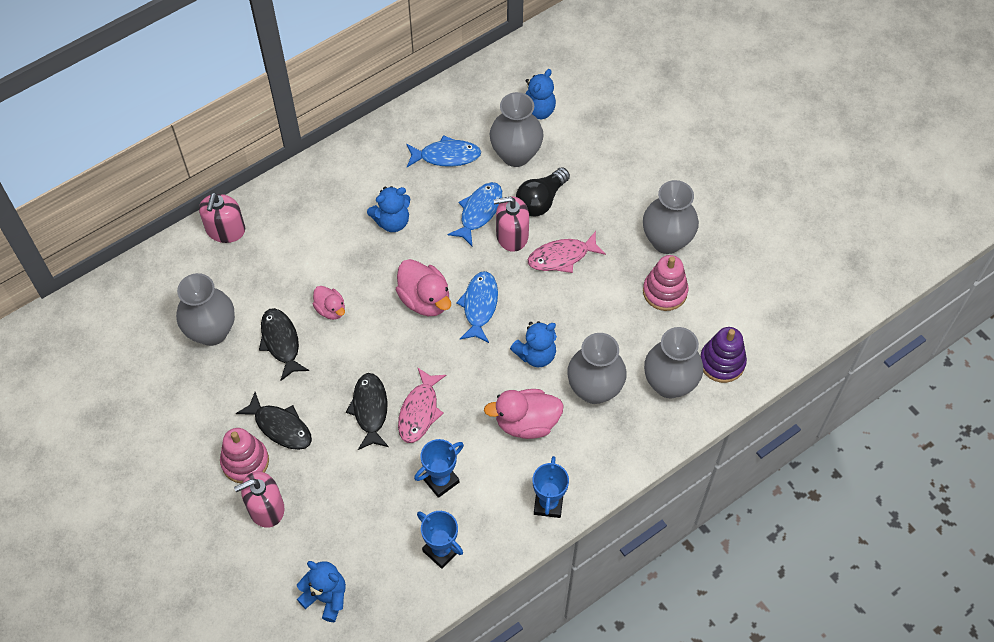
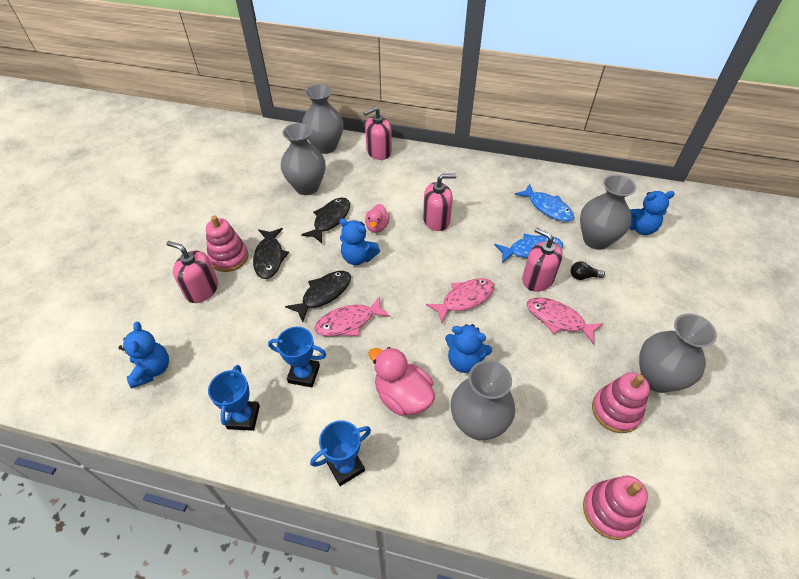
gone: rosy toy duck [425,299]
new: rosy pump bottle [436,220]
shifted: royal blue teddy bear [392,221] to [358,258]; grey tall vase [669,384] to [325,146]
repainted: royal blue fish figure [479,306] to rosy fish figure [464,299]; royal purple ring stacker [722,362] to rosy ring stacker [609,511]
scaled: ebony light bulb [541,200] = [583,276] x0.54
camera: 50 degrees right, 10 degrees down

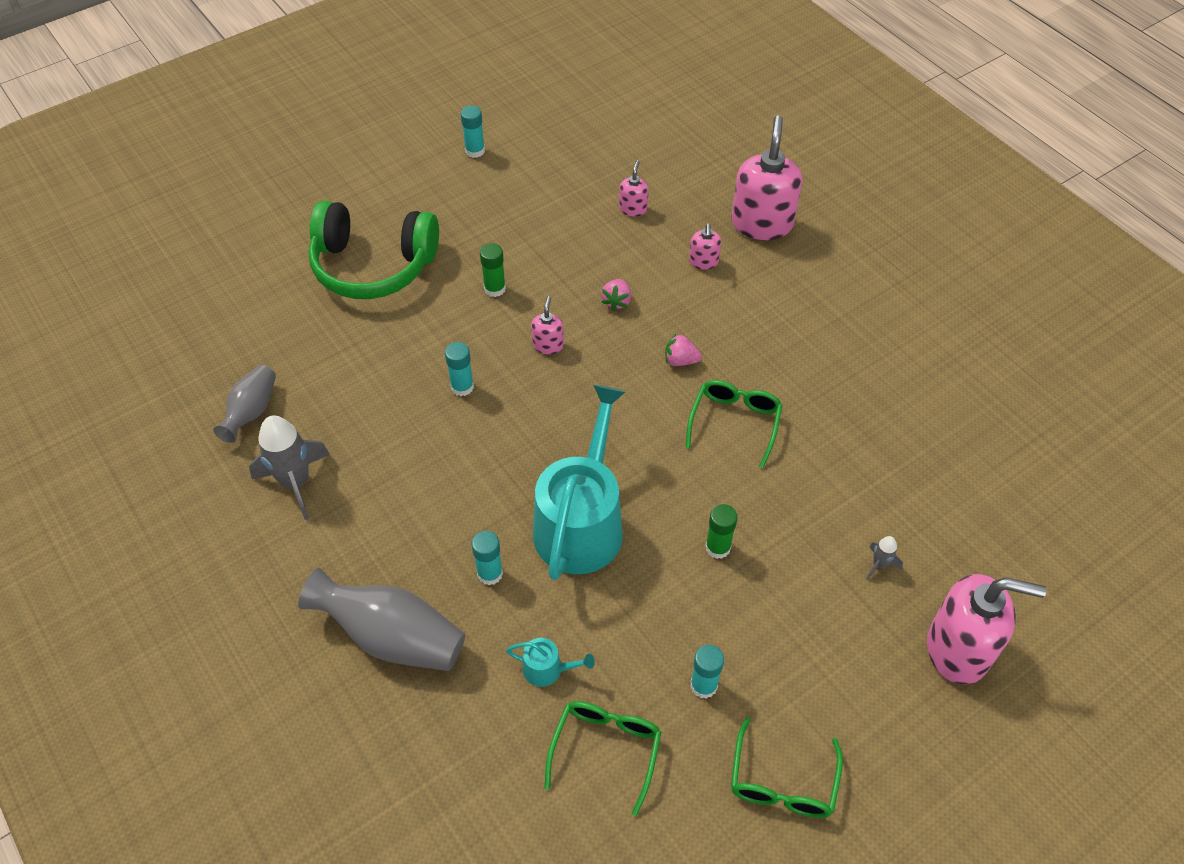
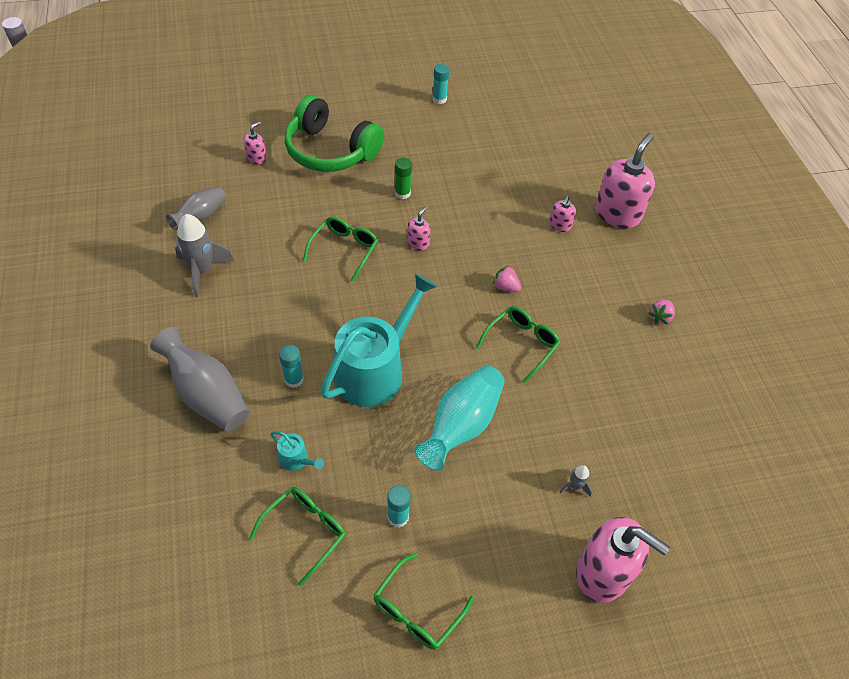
shifted: rosy pump bottle [633,209] to [256,158]; rosy strawberry [616,301] to [660,317]
swapped: teal glue [462,387] to green spectacles [344,249]; green glue [718,547] to teal tall vase [461,425]
camera: 20 degrees right, 0 degrees up

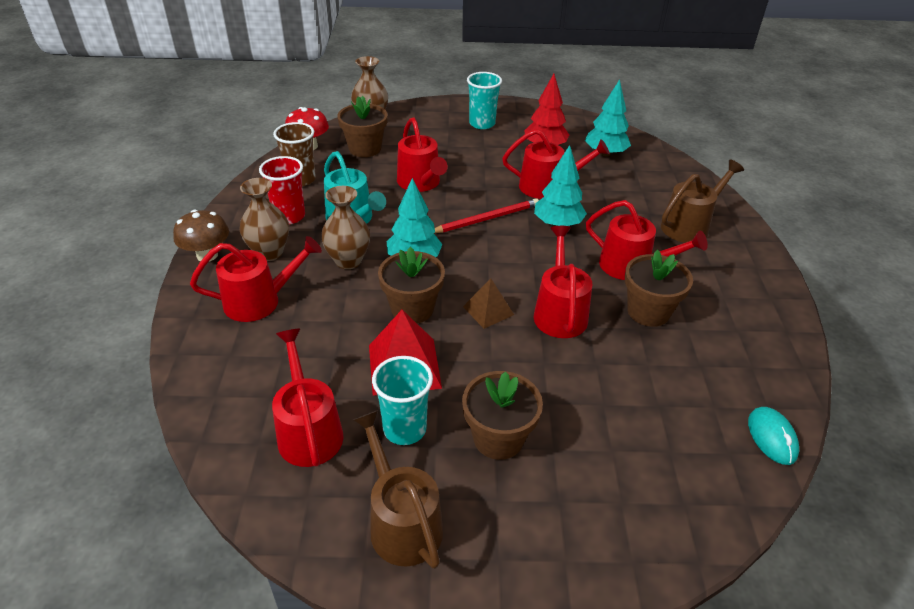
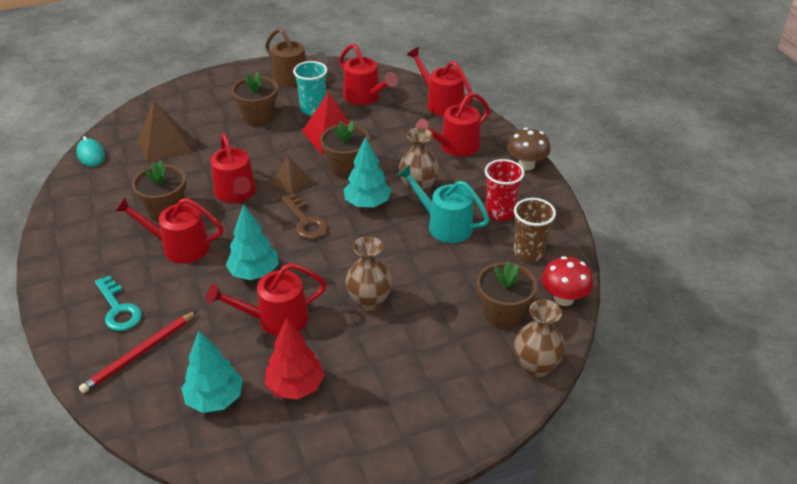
gone: teal tumbler [482,123]
new: brown pyramid shape [164,145]; brown door key [306,221]
shifted: crimson watering can [421,183] to [441,103]; brown tall vase [269,252] to [369,302]; crimson pencil [486,219] to [139,354]
swapped: brown watering can [689,225] to teal door key [118,309]
camera: 160 degrees right, 0 degrees up

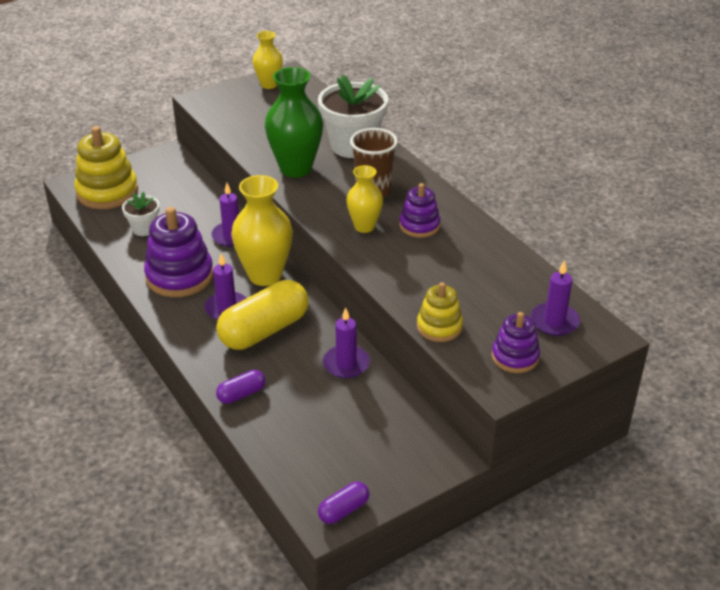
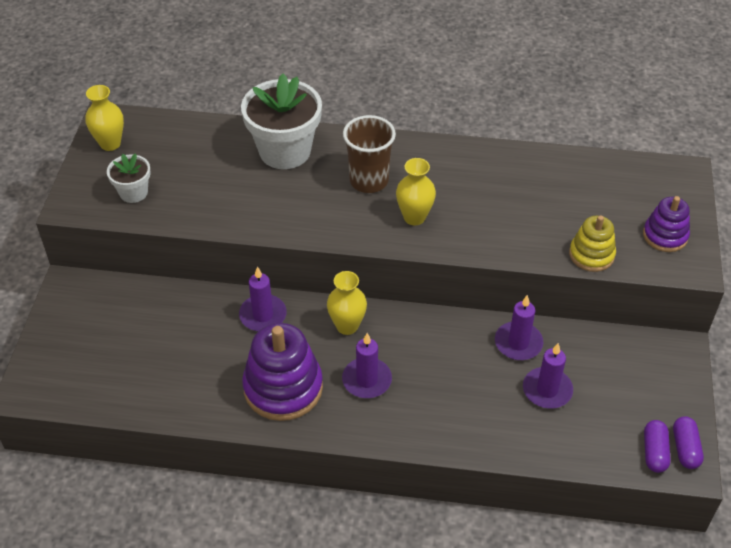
gone: green tall vase [296,169]; bright yellow ring stacker [107,192]; royal purple ring stacker [419,226]; bright yellow capsule [264,330]
shifted: white flower pot [144,228] to [133,192]; royal purple wax candle [554,321] to [547,390]; royal purple capsule [241,394] to [654,452]
scaled: bright yellow tall vase [265,275] = [347,326] x0.59
camera: 50 degrees left, 10 degrees up

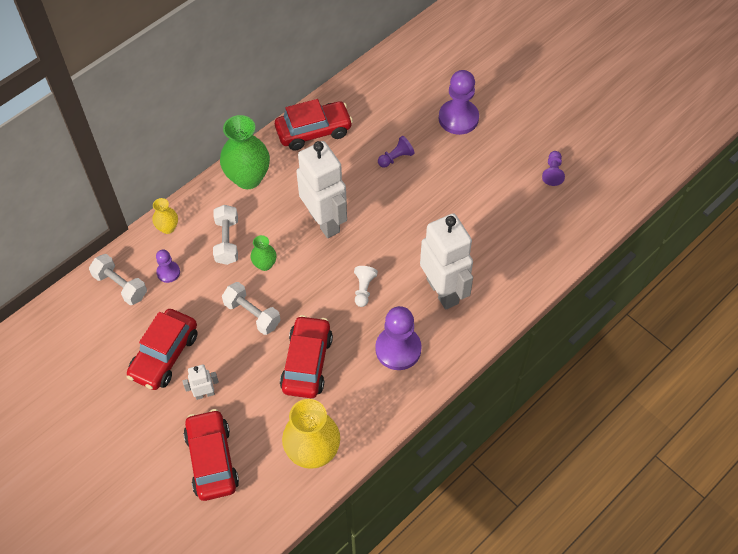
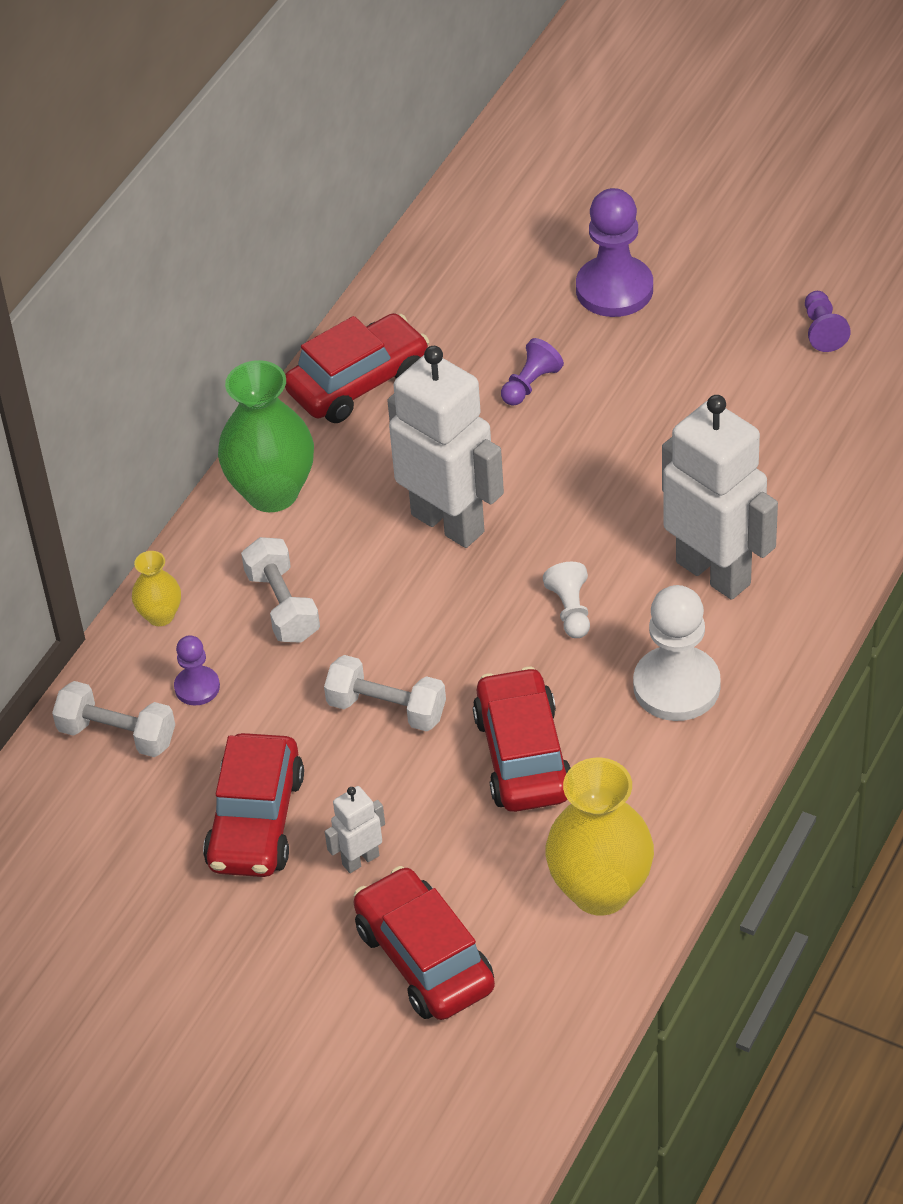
gone: green tall vase [265,264]
repainted: royal purple pawn [398,349] to white pawn [676,686]
camera: 15 degrees left, 10 degrees down

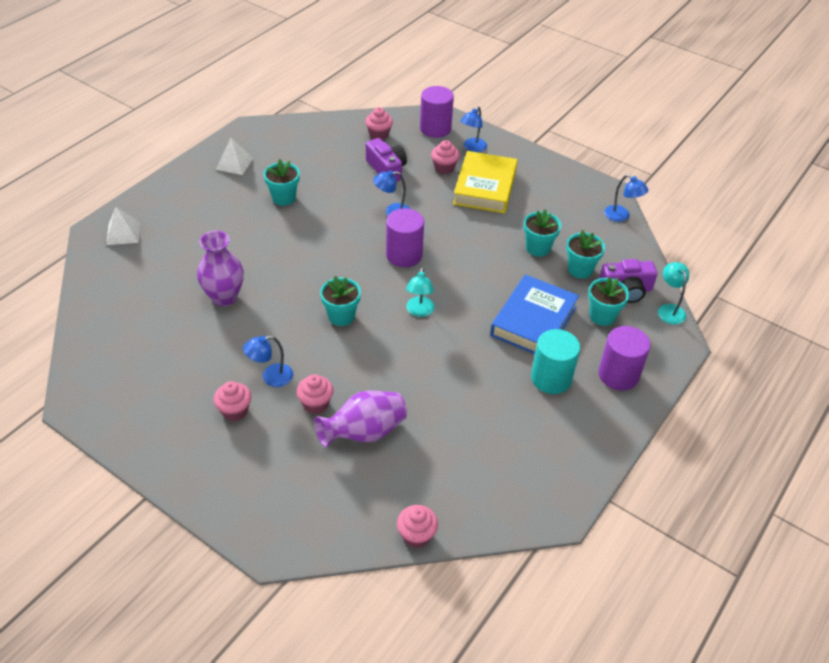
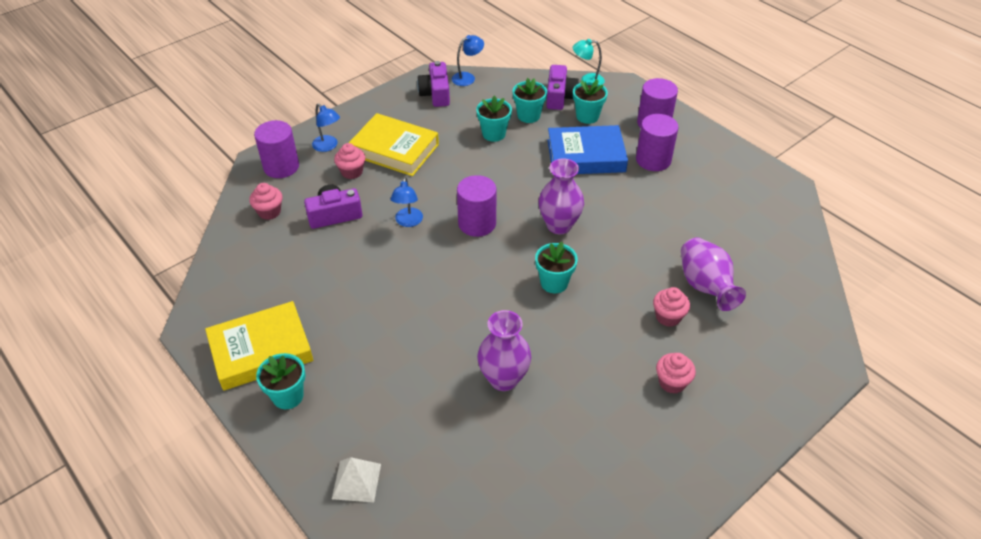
gone: royal blue desk lamp [271,377]; rosy fairy cake [416,535]
new: royal purple photo camera [436,94]
shifted: teal flower pot [284,198] to [288,396]
swapped: white pyramid shape [234,163] to bright yellow hardback [261,350]; teal desk lamp [419,311] to royal purple tall vase [559,225]
repainted: teal solid cylinder [551,378] to royal purple solid cylinder [653,160]
rotated: royal blue hardback [533,321] = [586,156] 45 degrees counterclockwise
camera: 75 degrees left, 0 degrees up

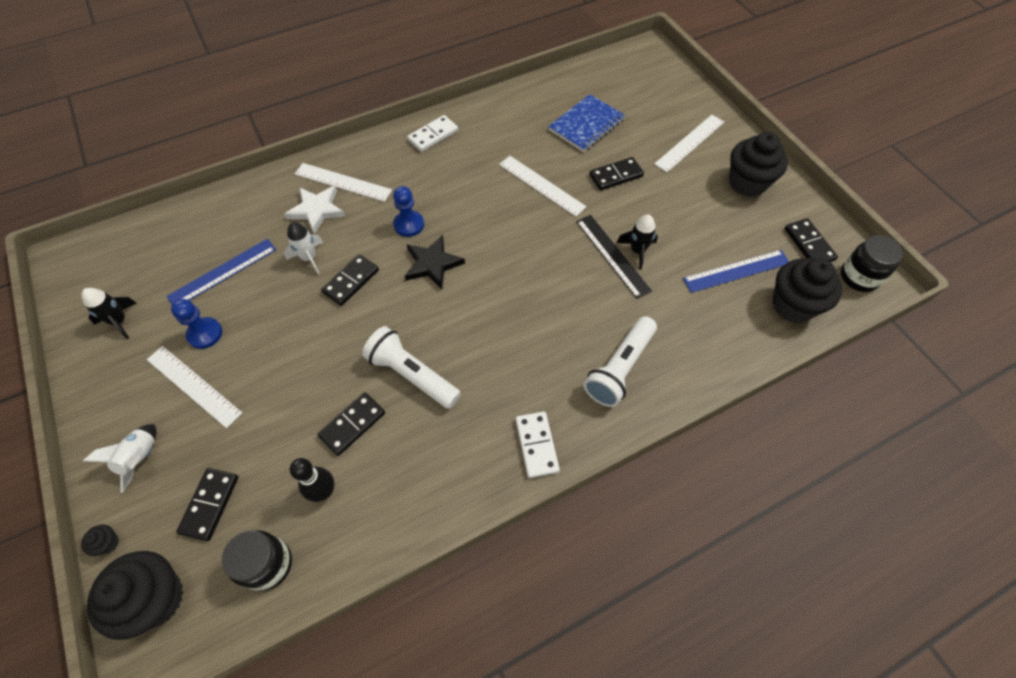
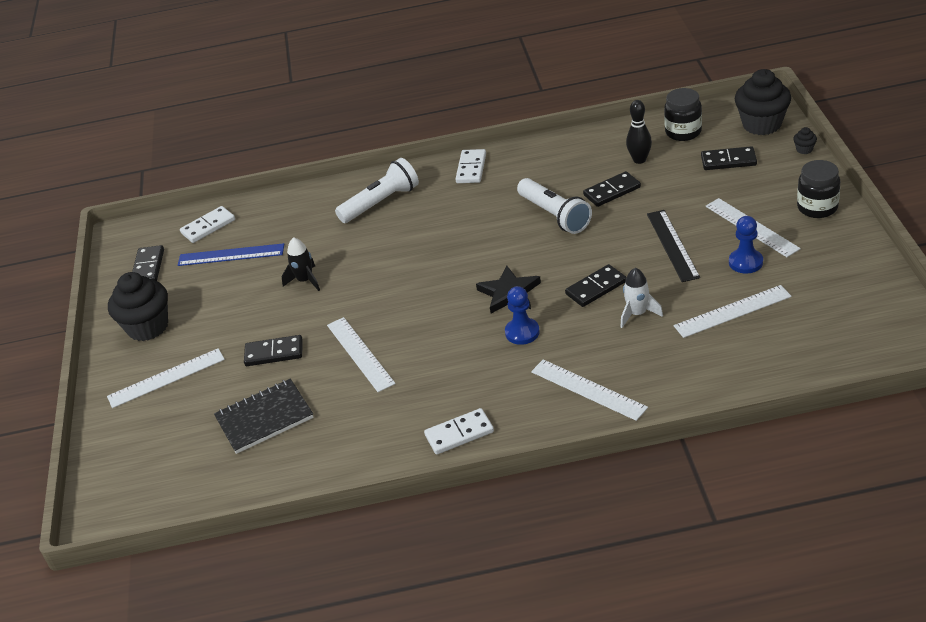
gone: white star [317,210]; ebony rocket [119,321]; white rocket [140,458]
shifted: ebony ruler [612,255] to [672,245]; ebony preserve jar [859,277] to [817,207]
swapped: ebony fairy cake [793,305] to white domino tile [208,227]
repainted: royal blue exercise book [586,125] to ebony exercise book [264,418]; royal blue ruler [223,273] to white ruler [732,311]
rotated: ebony domino tile [210,504] = [728,161] 60 degrees clockwise
camera: 155 degrees left, 20 degrees down

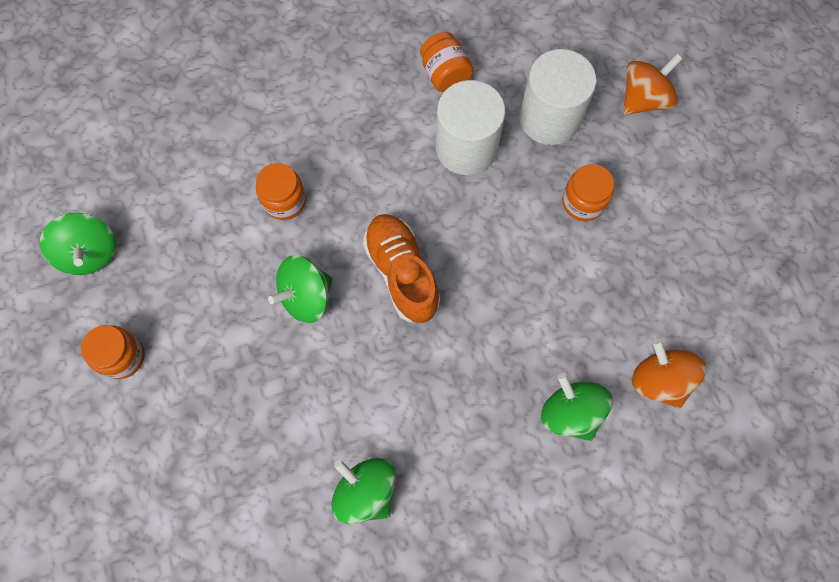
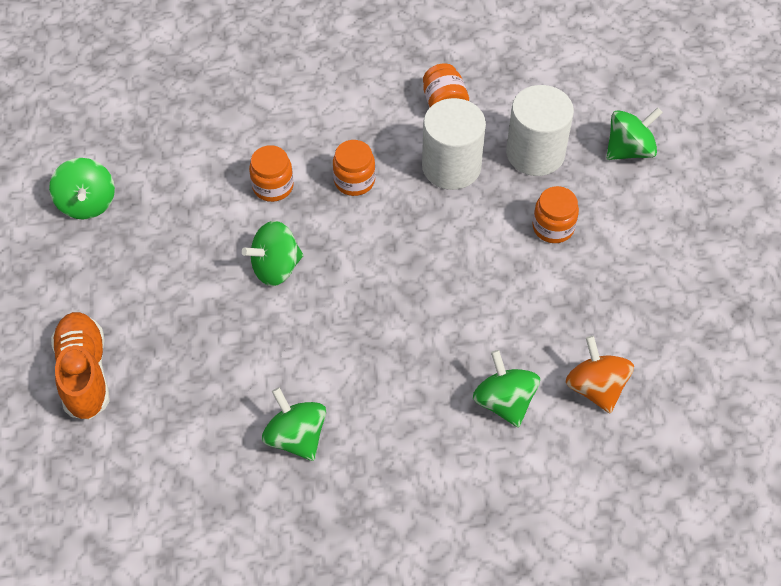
shifted: orange shoe [402,273] to [85,373]; orange preserve jar [122,356] to [354,181]
repainted: orange whirligig [644,99] to green whirligig [629,150]
camera: 10 degrees right, 15 degrees down

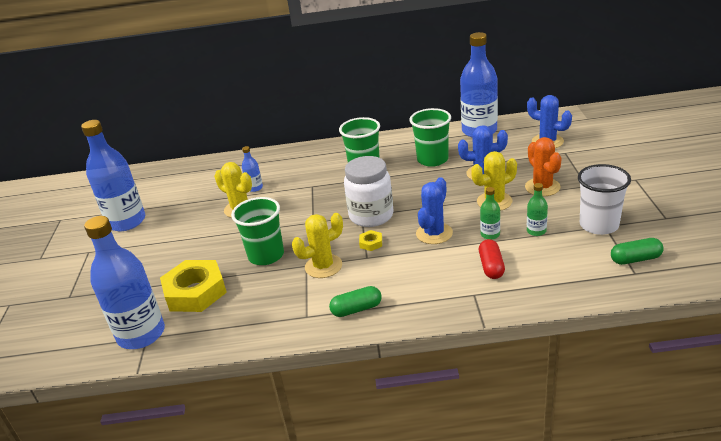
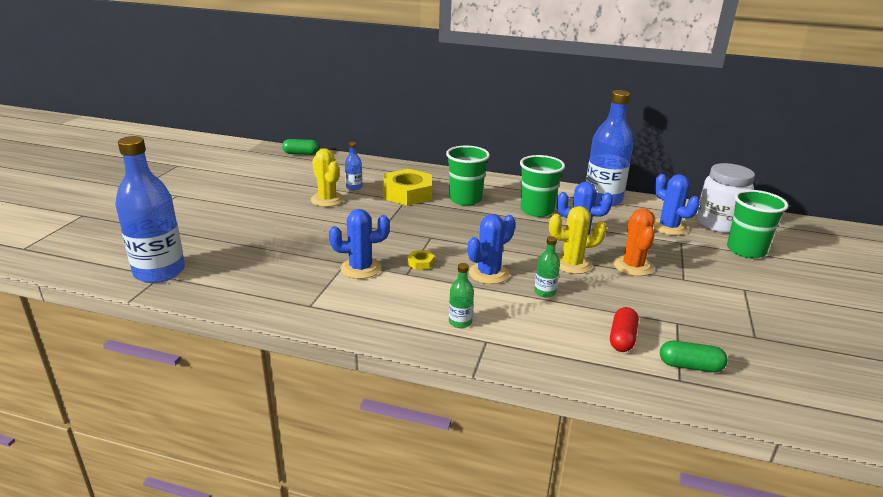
gone: royal blue drink bottle [126,222]; white tumbler [599,225]
shifted: white preserve jar [371,216] to [718,224]; green drink bottle [536,231] to [460,322]; green tumbler [266,255] to [746,250]; crimson capsule [491,266] to [622,338]; bright yellow hexagon nut [195,292] to [407,193]; green capsule [356,309] to [301,154]
repainted: bright yellow cactus [323,266] to royal blue cactus [360,268]
camera: 15 degrees right, 5 degrees down

